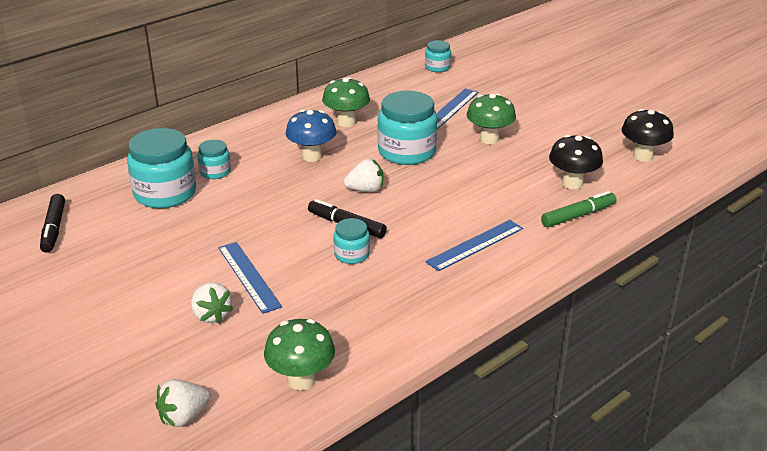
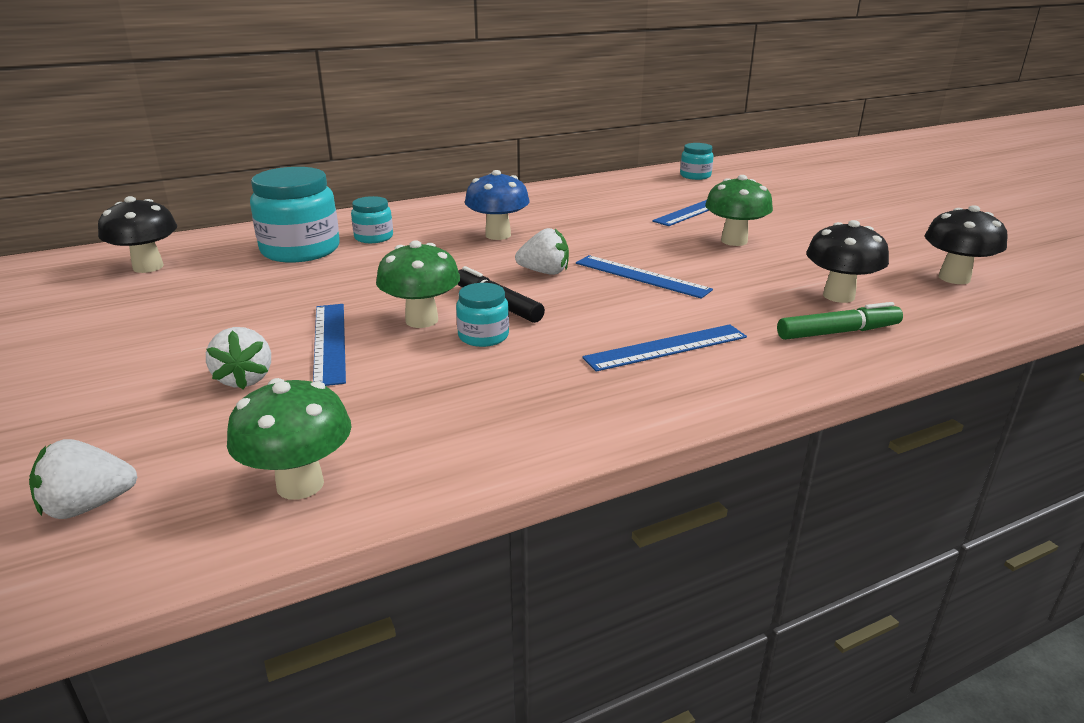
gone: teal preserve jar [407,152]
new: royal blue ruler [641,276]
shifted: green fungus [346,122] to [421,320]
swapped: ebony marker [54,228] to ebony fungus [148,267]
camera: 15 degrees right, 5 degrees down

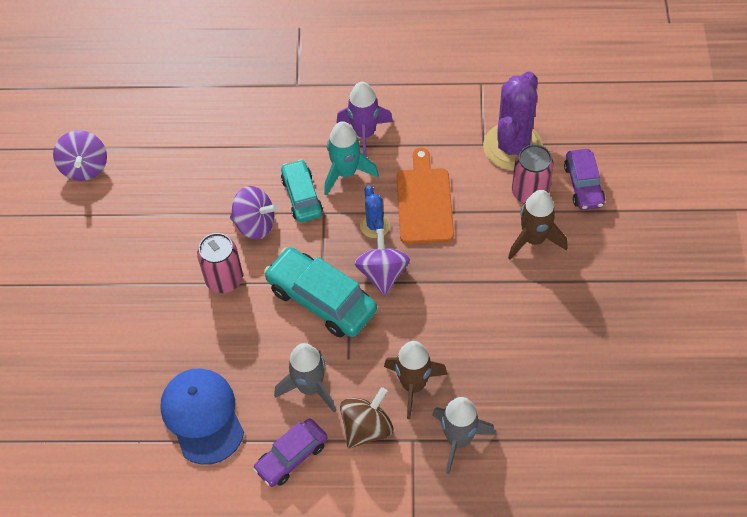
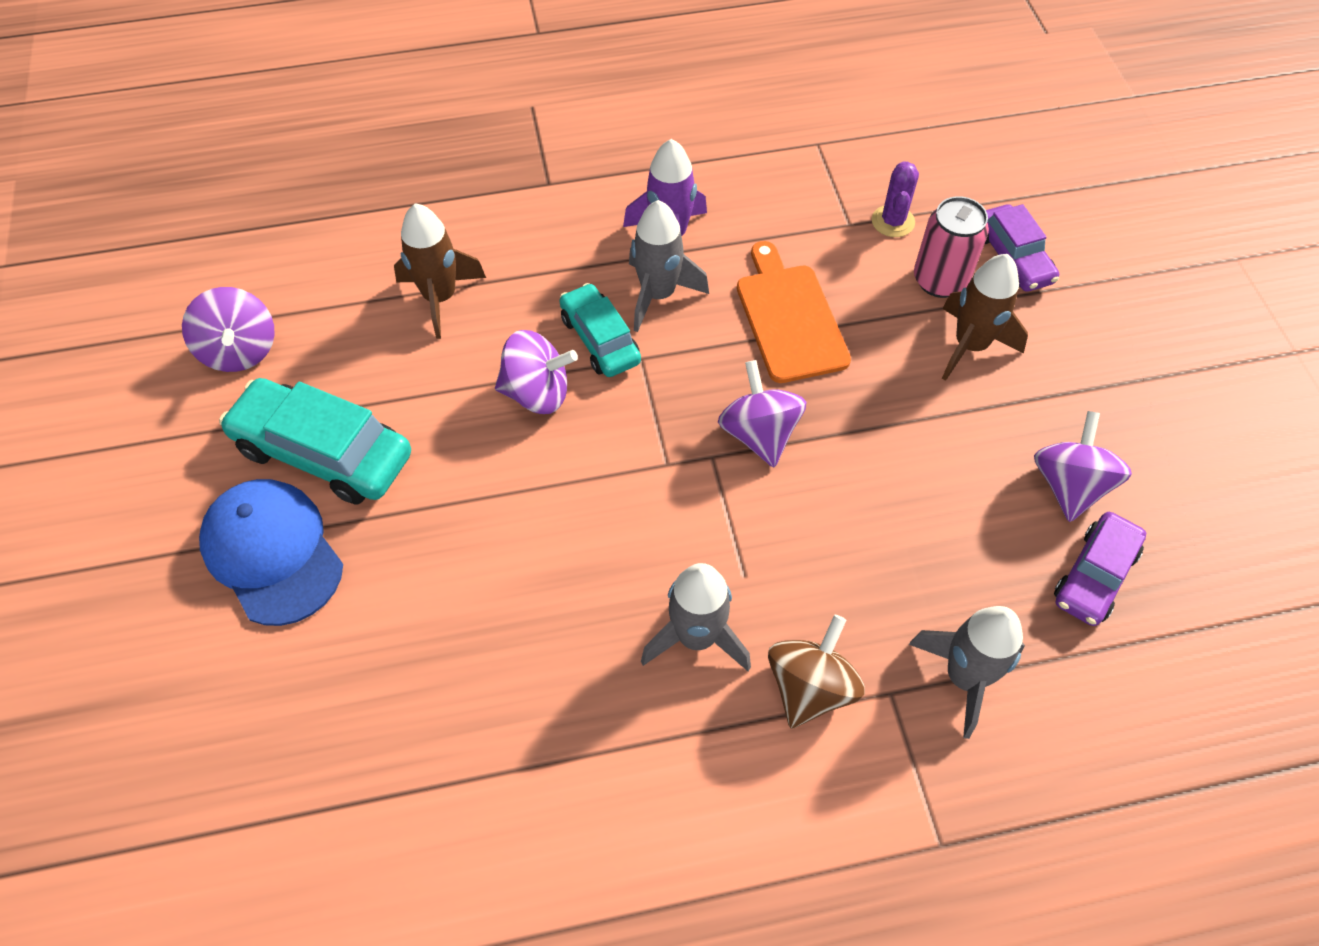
gone: royal blue cactus [375,225]; rosy can [224,279]
new: royal purple whirligig [1069,485]
shifted: teal toy car [321,299] to [323,452]; brown rocket [413,385] to [440,298]; royal blue baseball cap [202,416] to [272,552]; royal purple toy car [291,456] to [1094,576]
repainted: teal rocket [346,173] to grey rocket [658,295]
scaled: royal purple cactus [512,147] = [893,221] x0.49
camera: 15 degrees left, 0 degrees up

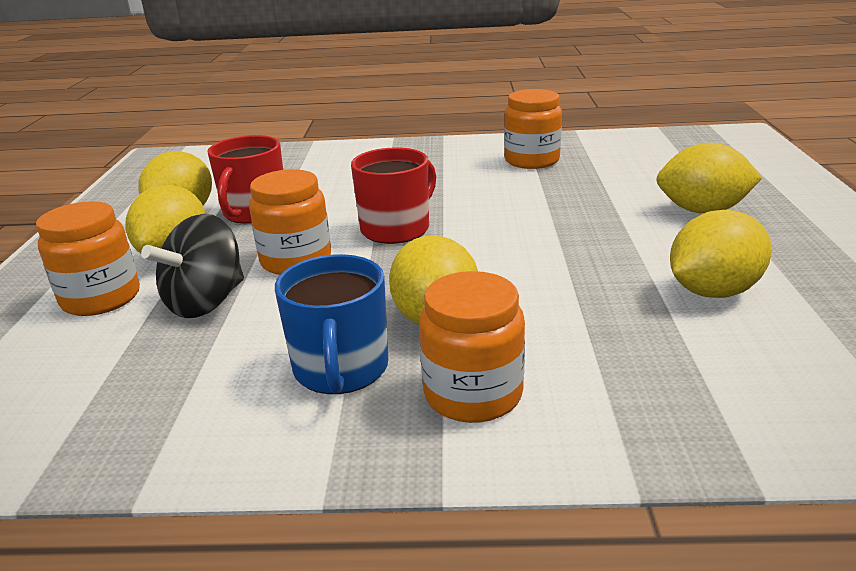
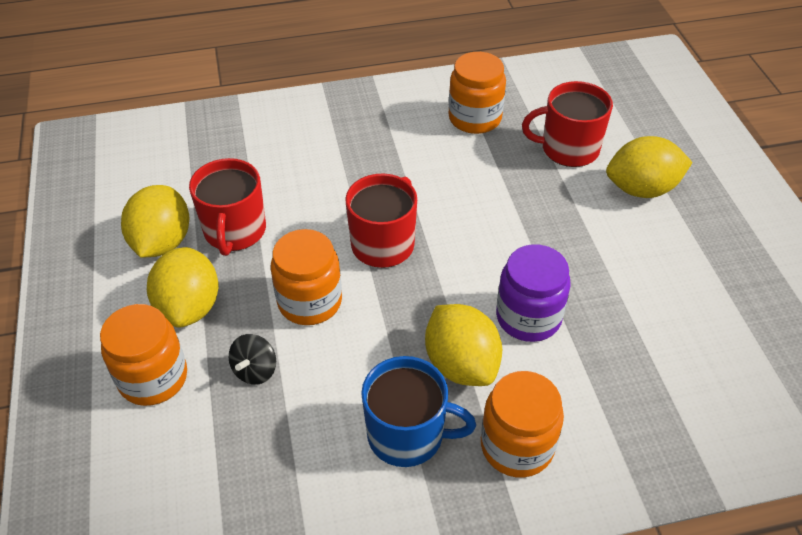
gone: bright yellow citrus fruit [713,291]
new: crimson tea mug [568,149]; royal purple preserve jar [528,317]
rotated: royal blue tea mug [341,369] = [407,435] 60 degrees counterclockwise
scaled: ebony whirligig [206,302] = [255,370] x0.56
camera: 15 degrees left, 20 degrees up

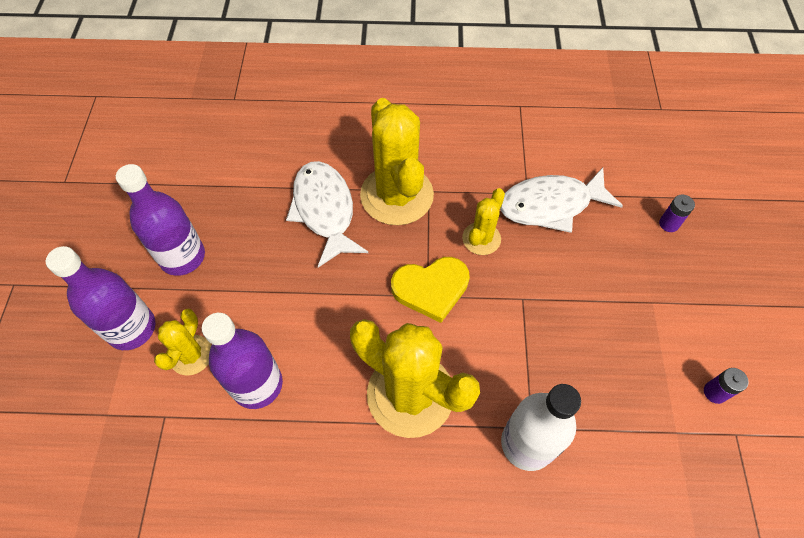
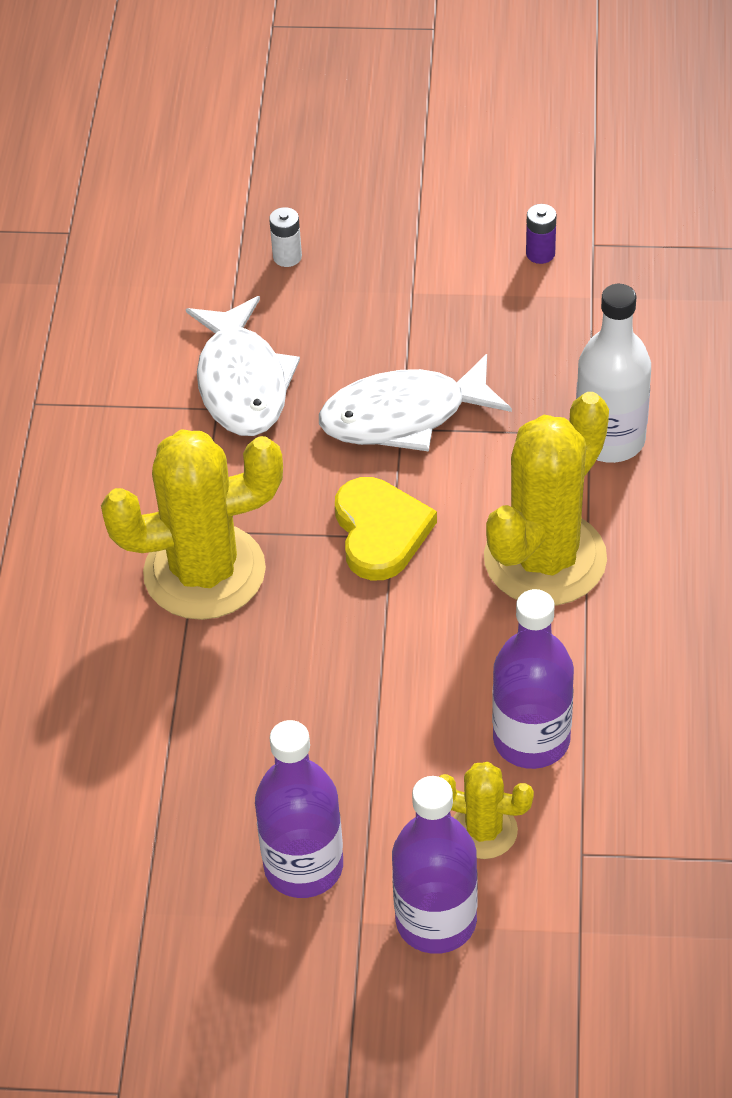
gone: bright yellow cactus [481,239]
shifted: white fish figure [325,211] to [404,416]
repainted: royal purple power cell [668,224] to white power cell [287,257]
camera: 85 degrees left, 10 degrees down

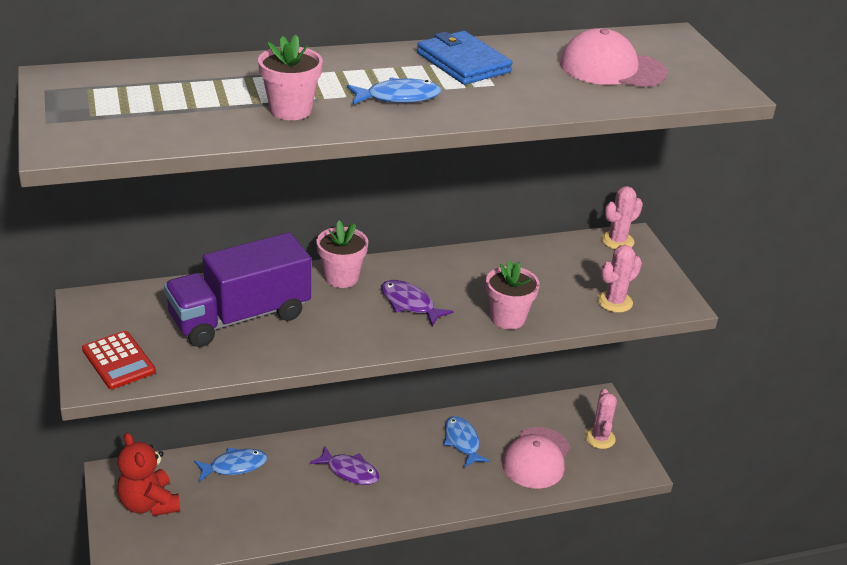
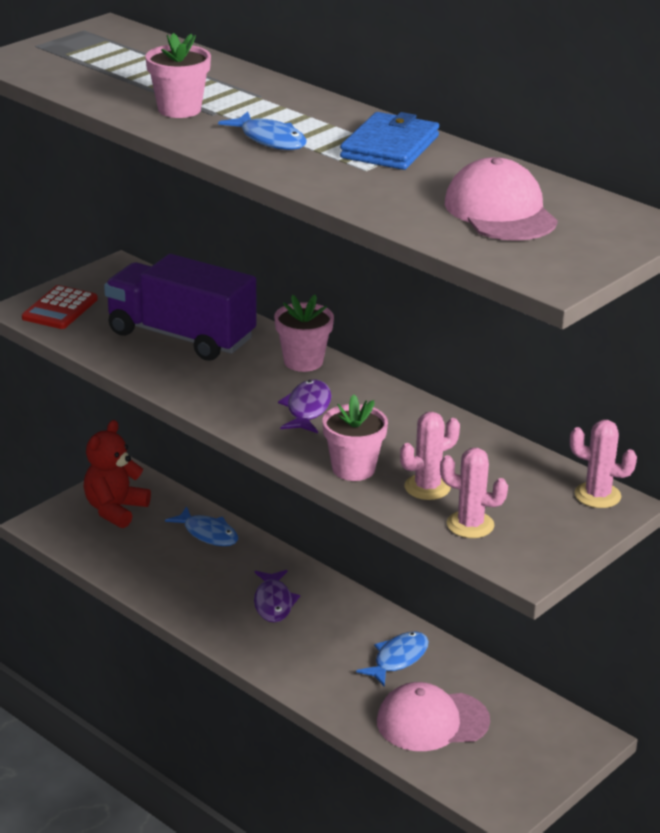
shifted: rosy cactus [599,438] to [427,487]
camera: 60 degrees right, 5 degrees down

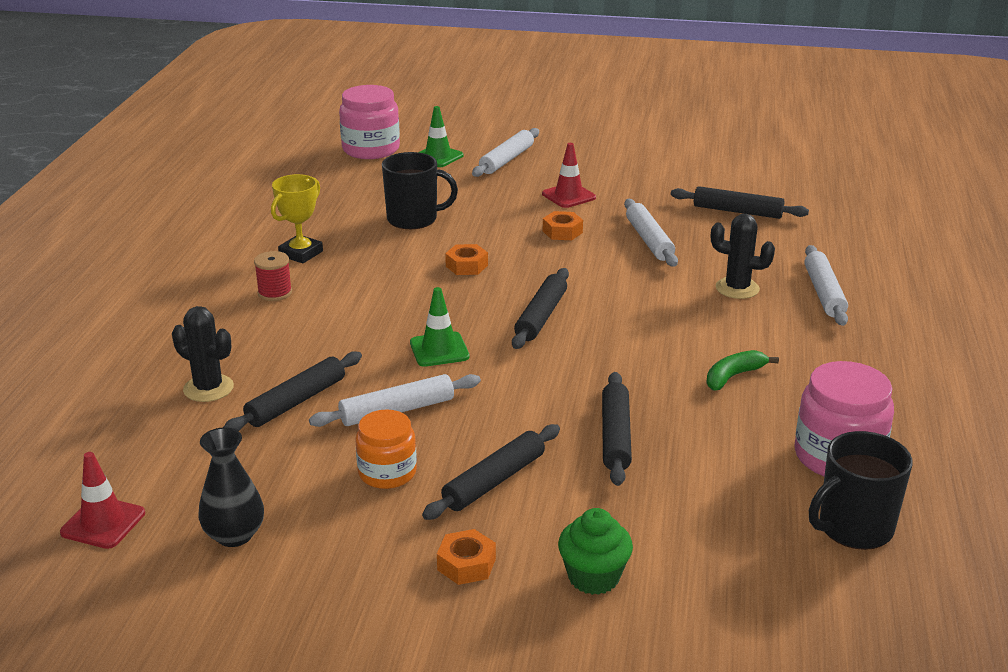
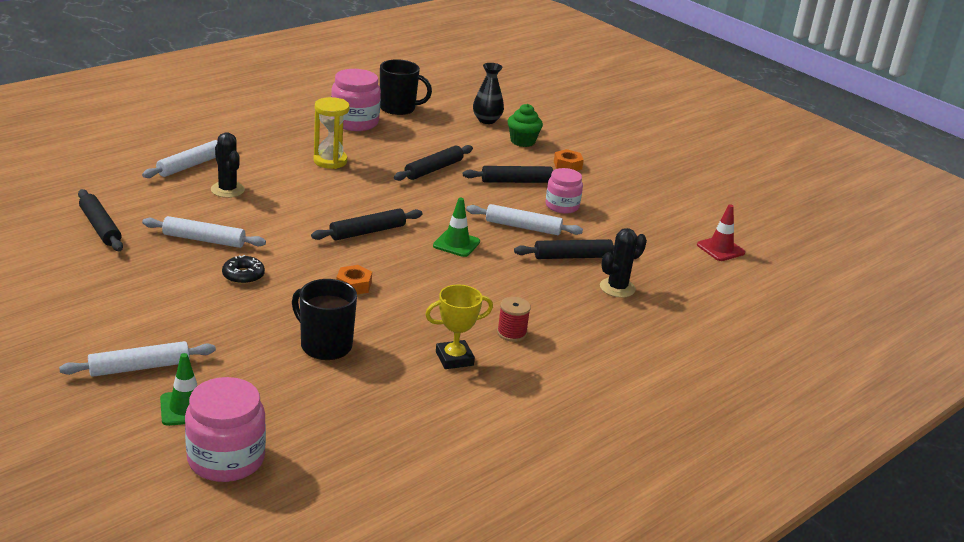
gone: crimson safety cone [568,196]
shifted: ebony tall vase [234,535] to [487,120]
swapped: orange hexagon nut [562,232] to ebony glazed donut [243,275]; green toy banana [733,376] to bright yellow sand timer [330,161]
repainted: orange preserve jar [387,473] to rosy preserve jar [562,206]
rotated: white dough roller [649,240] = [204,240] 75 degrees clockwise; ebony cactus [208,388] = [617,288] 75 degrees clockwise
camera: 145 degrees left, 0 degrees up

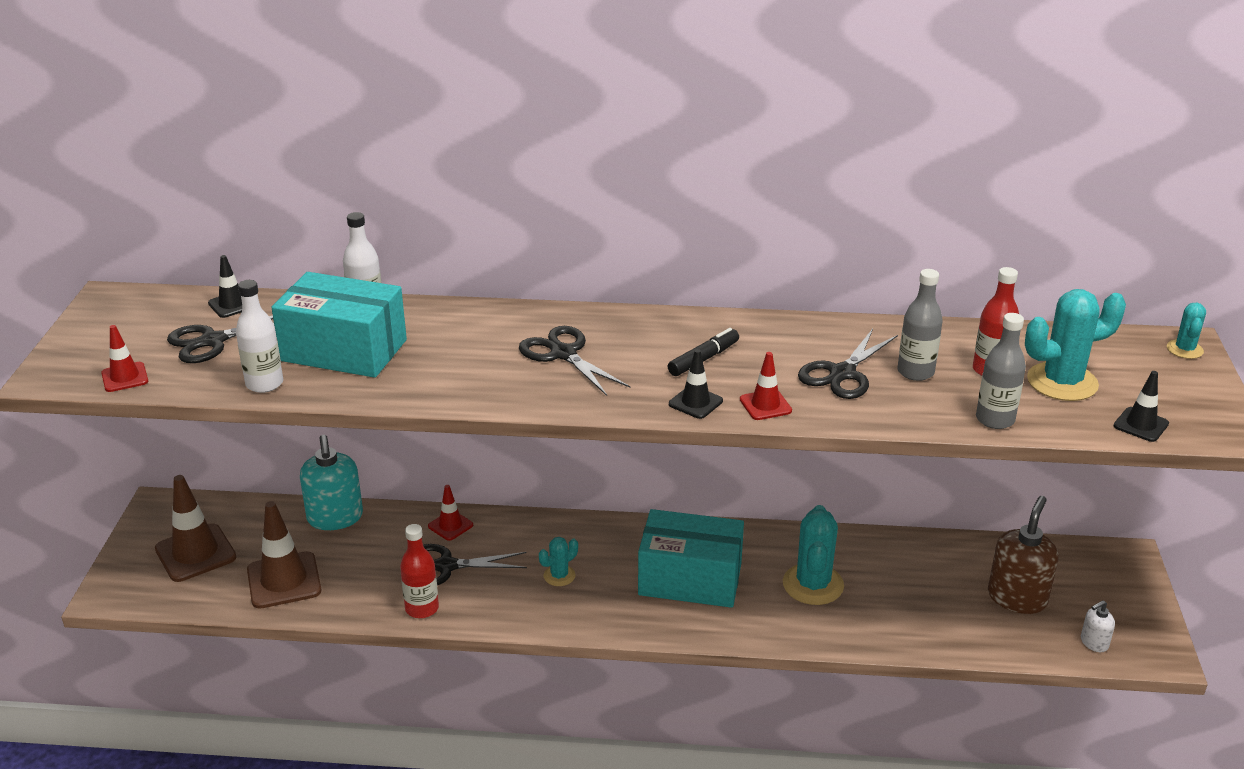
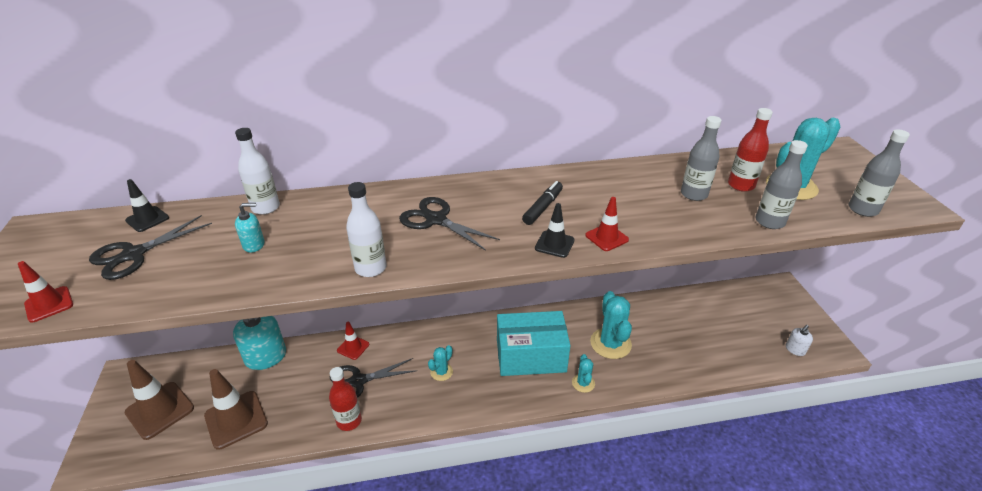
gone: ebony pair of scissors [842,373]; brown pump bottle [1017,598]
shifted: white drink bottle [264,384] to [370,268]; teal cactus [1184,349] to [583,383]
swapped: teal parcel [344,350] to teal pump bottle [254,245]; ebony safety cone [1141,425] to grey drink bottle [862,210]
camera: 15 degrees left, 5 degrees up

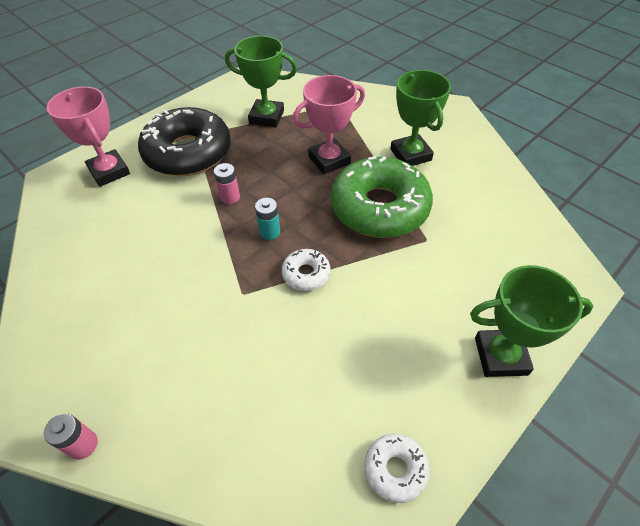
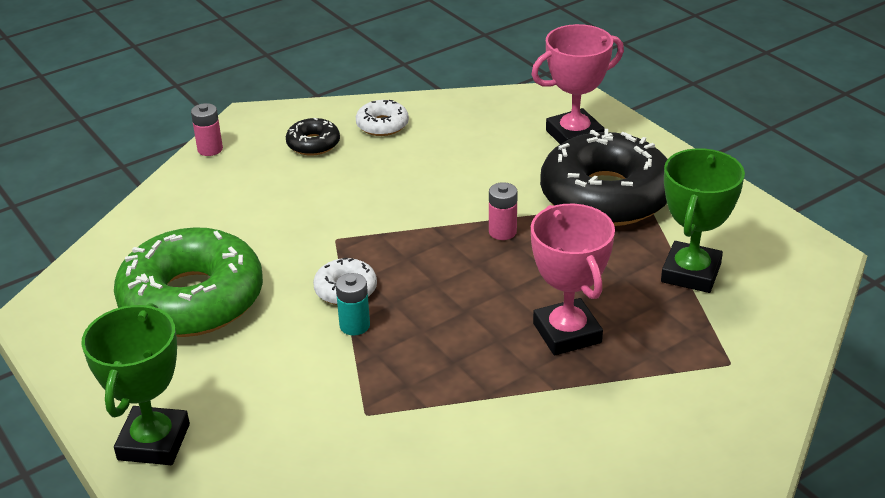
gone: green award cup [410,155]
new: ebony glazed donut [313,144]
shifted: green glazed donut [379,207] to [192,299]; teal power cell [269,232] to [354,325]; white glazed donut [395,469] to [382,125]
camera: 100 degrees right, 15 degrees down

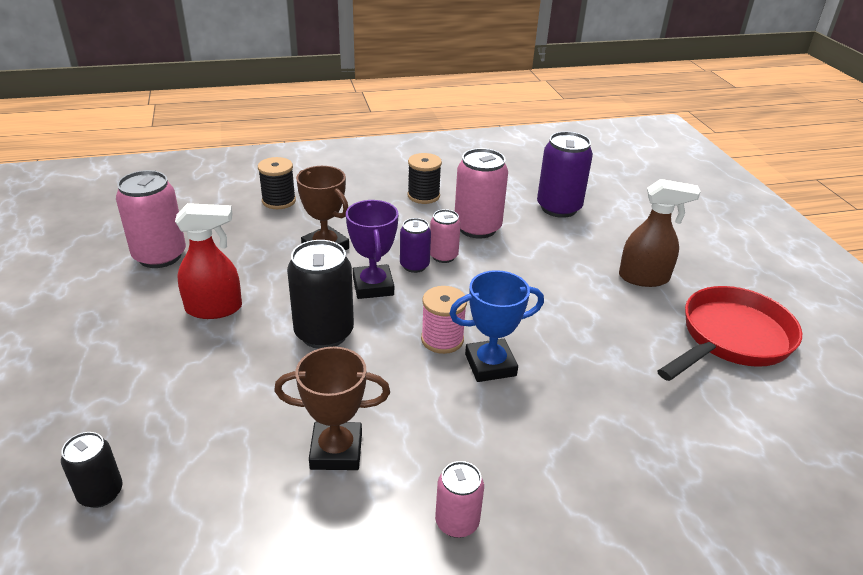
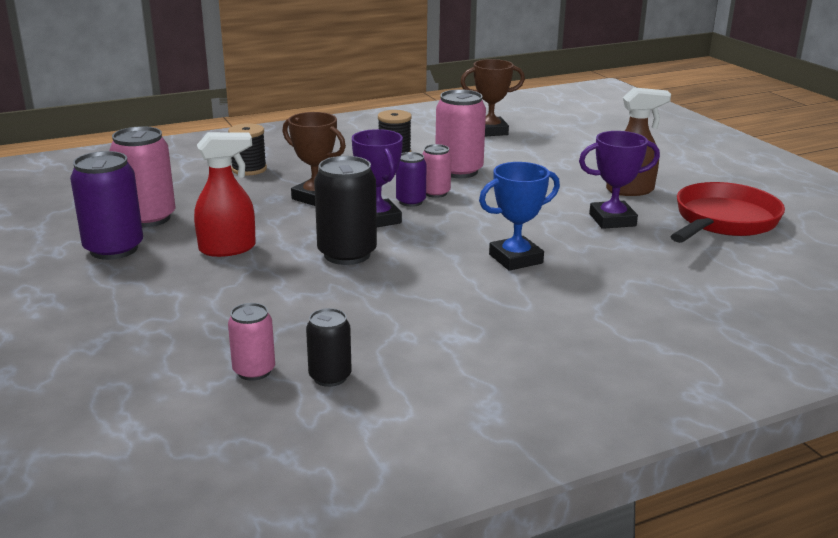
gone: rosy bobbin [442,339]
new: royal purple award cup [612,220]
shifted: royal purple can [559,208] to [114,249]; brown award cup [336,451] to [490,131]; ebony can [101,493] to [330,377]; rosy can [457,522] to [254,371]
camera: 10 degrees left, 10 degrees down

